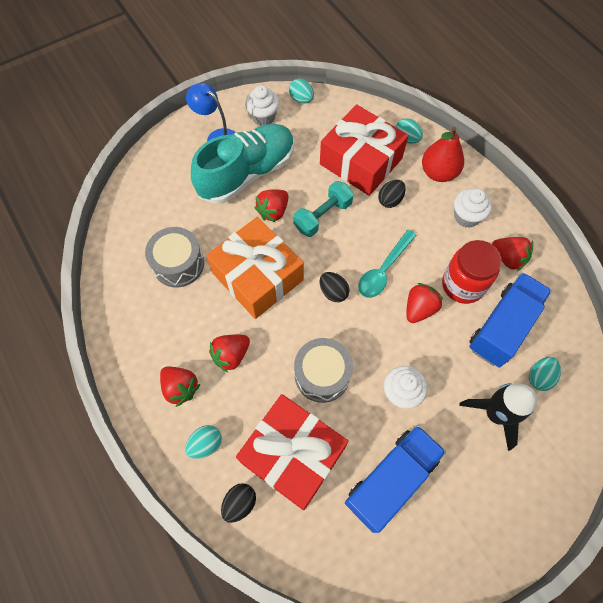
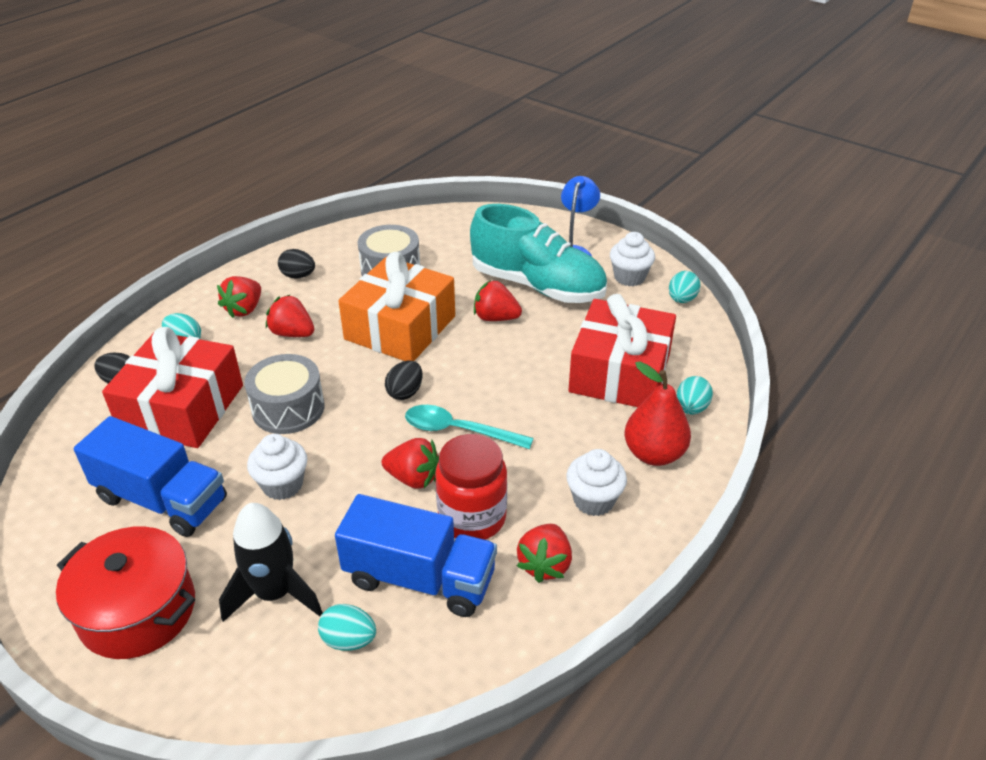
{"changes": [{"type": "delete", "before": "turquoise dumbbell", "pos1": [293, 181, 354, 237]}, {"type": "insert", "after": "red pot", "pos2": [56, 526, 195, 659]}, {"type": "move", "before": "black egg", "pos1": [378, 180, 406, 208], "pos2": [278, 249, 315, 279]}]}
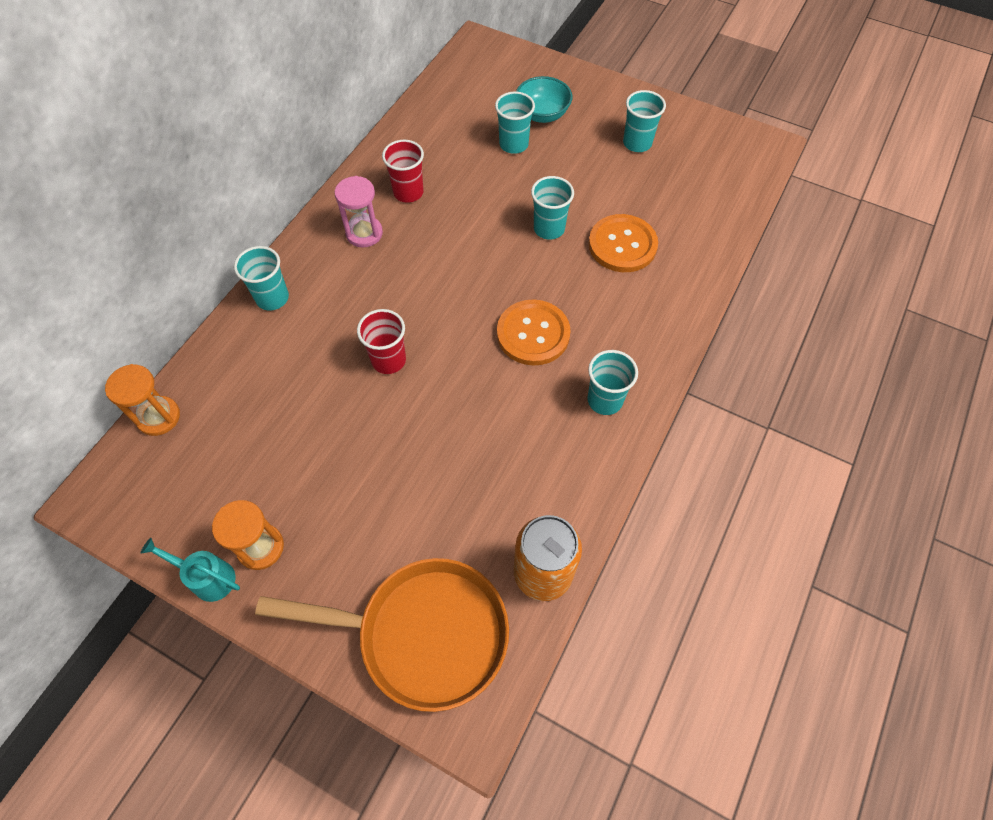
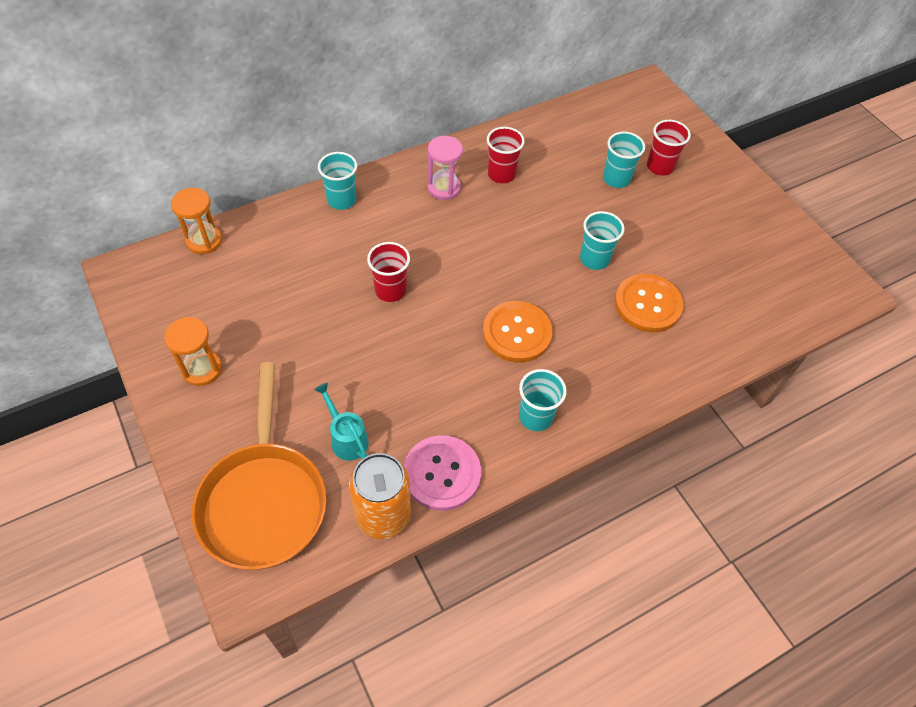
{"changes": [{"type": "delete", "before": "turquoise cup", "pos1": [623, 90, 666, 152]}, {"type": "insert", "after": "pink button", "pos2": [404, 435, 481, 511]}, {"type": "move", "before": "turquoise watering can", "pos1": [140, 538, 240, 602], "pos2": [314, 383, 369, 461]}, {"type": "replace", "before": "turquoise bowl", "after": "red cup", "pos1": [516, 76, 573, 123], "pos2": [647, 120, 691, 175]}, {"type": "rotate", "before": "orange pan", "pos1": [255, 558, 509, 712], "pos2": [191, 362, 327, 570], "turn": 45}]}
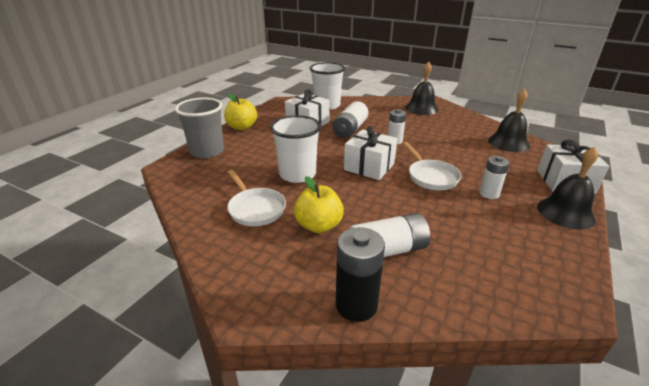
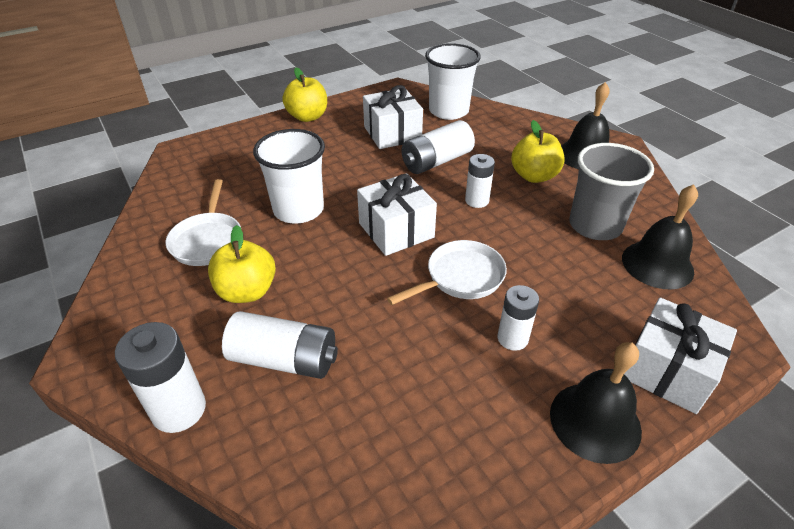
{"changes": [{"type": "insert", "after": "yellow apple", "pos2": [511, 120, 565, 183]}, {"type": "move", "before": "grey cup", "pos1": [175, 98, 224, 158], "pos2": [569, 143, 654, 240]}, {"type": "recolor", "before": "black battery", "after": "white battery", "pos1": [336, 227, 385, 322], "pos2": [115, 322, 206, 433]}, {"type": "rotate", "before": "white pan", "pos1": [403, 142, 461, 190], "pos2": [387, 240, 507, 305], "turn": -135}]}
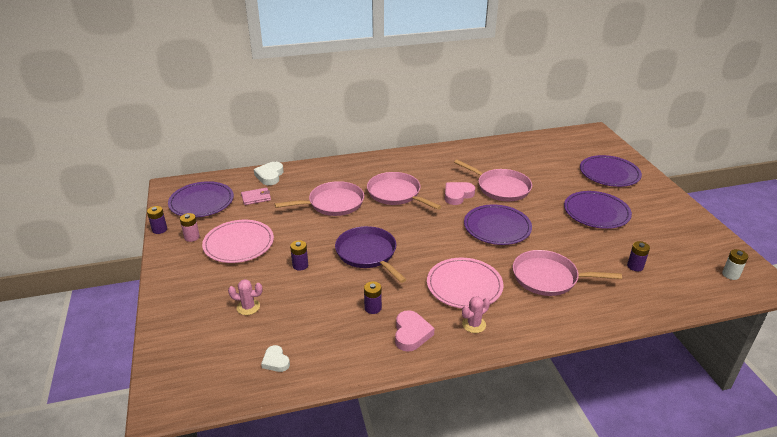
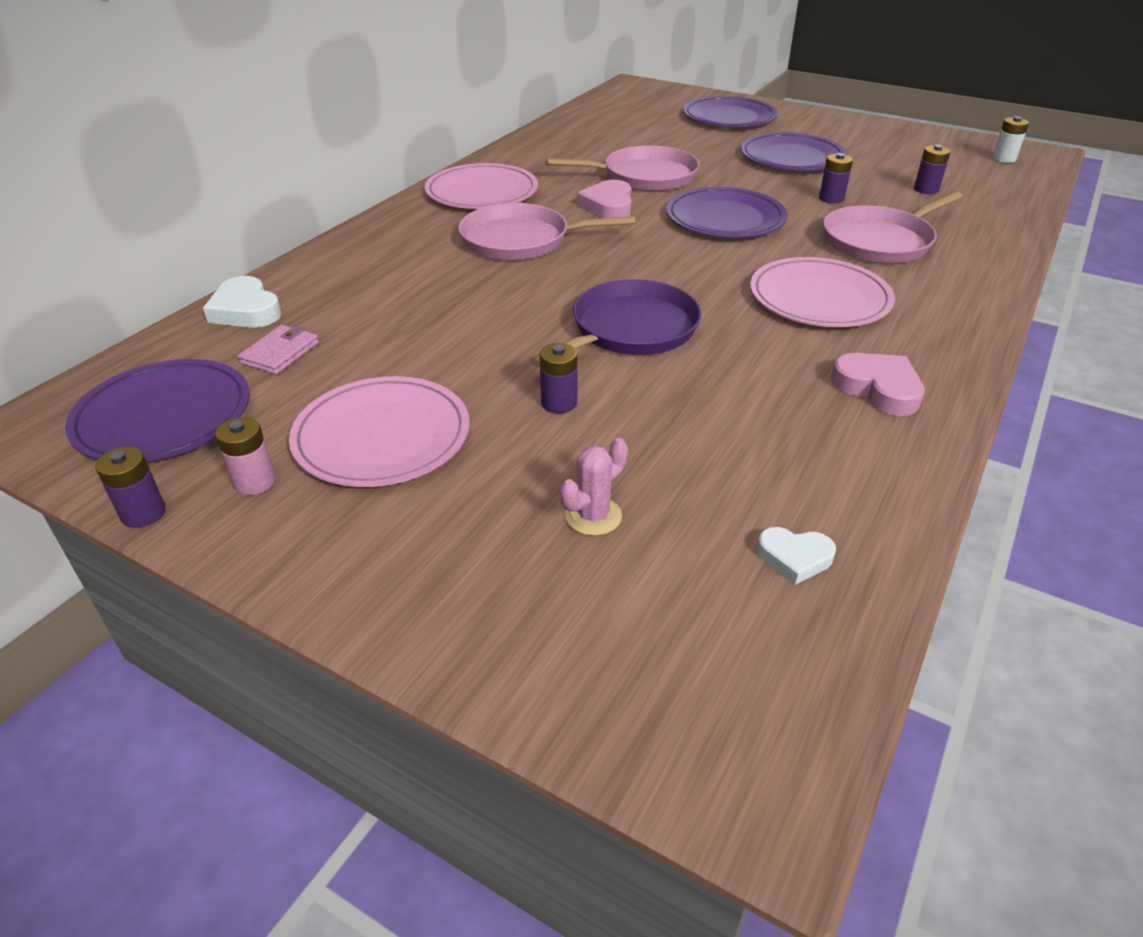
{"changes": [{"type": "delete", "before": "pink pan", "pos1": [275, 181, 364, 216]}, {"type": "delete", "before": "pink cactus", "pos1": [462, 296, 490, 333]}, {"type": "insert", "after": "pink plate", "pos2": [424, 163, 538, 209]}, {"type": "move", "before": "purple battery", "pos1": [364, 281, 382, 314], "pos2": [819, 153, 853, 204]}, {"type": "rotate", "before": "purple pan", "pos1": [335, 226, 407, 283], "pos2": [529, 279, 701, 367], "turn": 120}]}
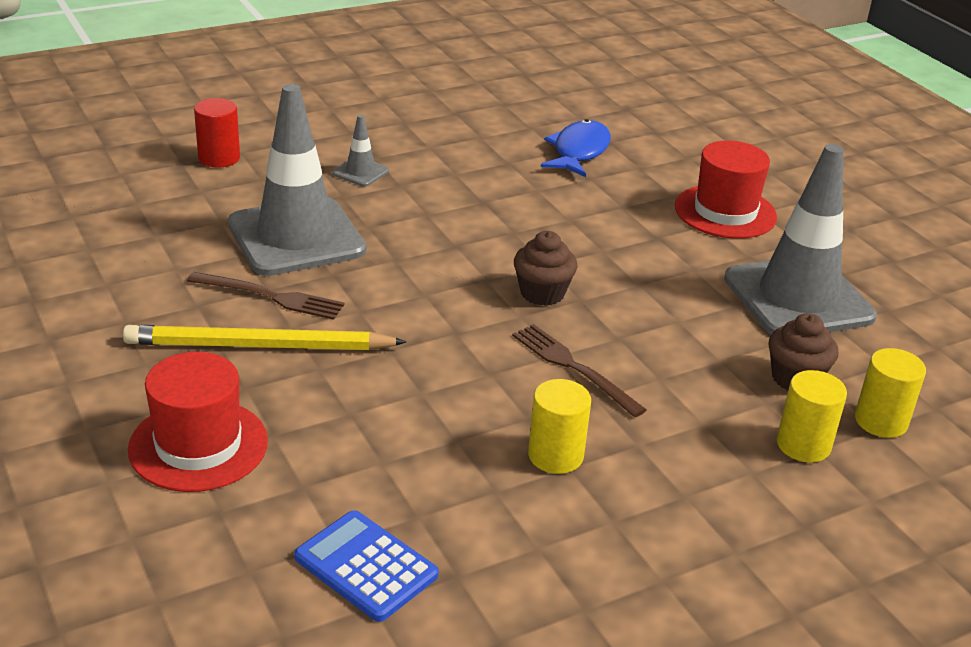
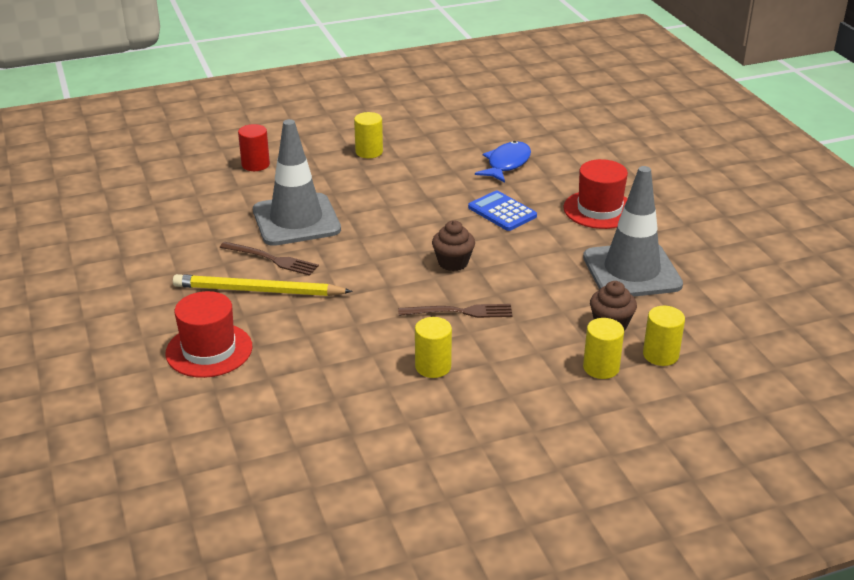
{"changes": [{"type": "delete", "before": "grey traffic cone", "pos1": [332, 115, 389, 186]}, {"type": "insert", "after": "yellow cylinder", "pos2": [354, 112, 383, 158]}, {"type": "move", "before": "blue calculator", "pos1": [294, 510, 439, 622], "pos2": [468, 191, 537, 231]}, {"type": "rotate", "before": "brown fork", "pos1": [512, 324, 647, 418], "pos2": [398, 304, 513, 318], "turn": 120}]}
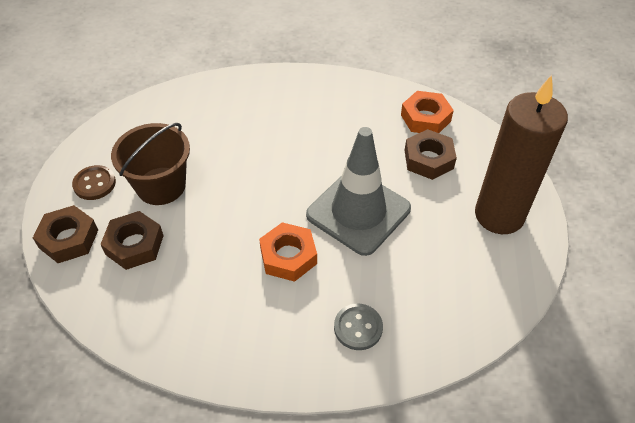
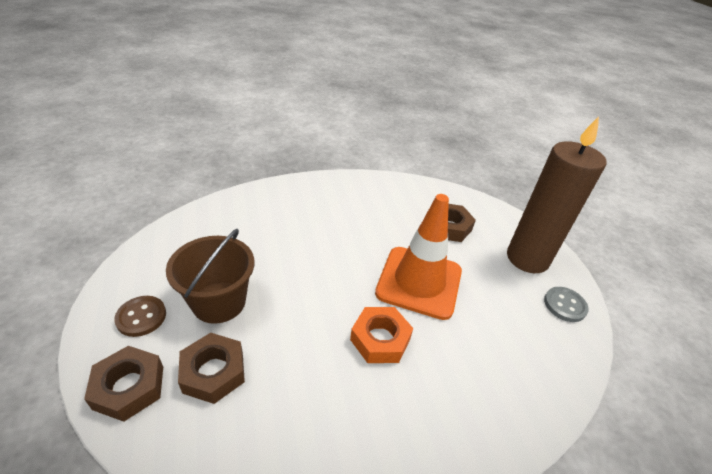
{"changes": [{"type": "delete", "before": "orange nut", "pos1": [401, 91, 454, 133]}, {"type": "move", "before": "grey button", "pos1": [334, 303, 383, 350], "pos2": [544, 287, 589, 322]}, {"type": "recolor", "before": "grey traffic cone", "after": "orange traffic cone", "pos1": [306, 127, 411, 256], "pos2": [375, 194, 462, 320]}]}
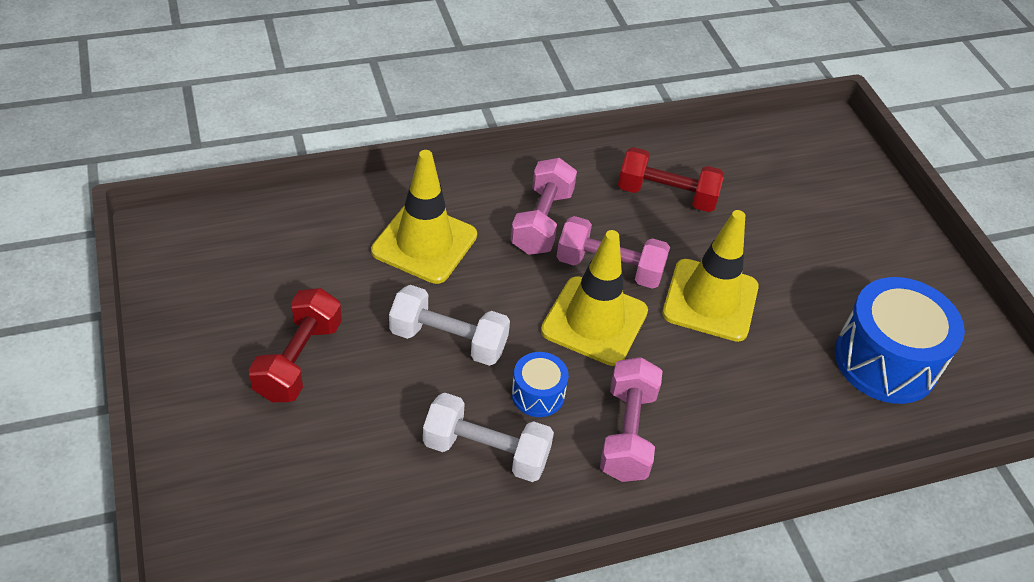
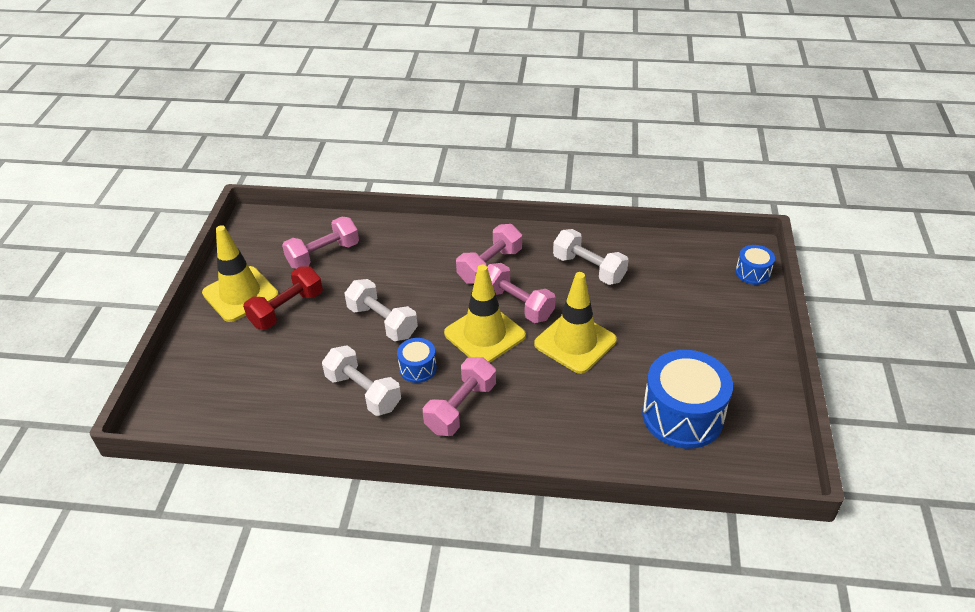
{"changes": [{"type": "insert", "after": "pink dumbbell", "pos2": [282, 217, 359, 269]}, {"type": "insert", "after": "blue drum", "pos2": [736, 245, 775, 285]}, {"type": "move", "before": "yellow traffic cone", "pos1": [371, 150, 477, 284], "pos2": [202, 225, 279, 322]}, {"type": "recolor", "before": "red dumbbell", "after": "white dumbbell", "pos1": [618, 147, 724, 212], "pos2": [553, 229, 628, 285]}]}
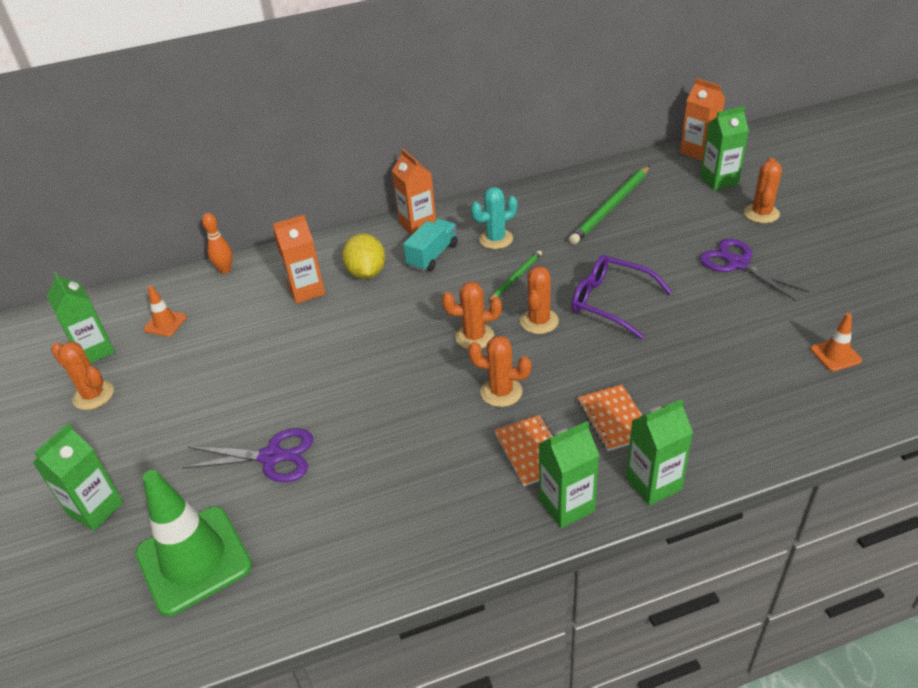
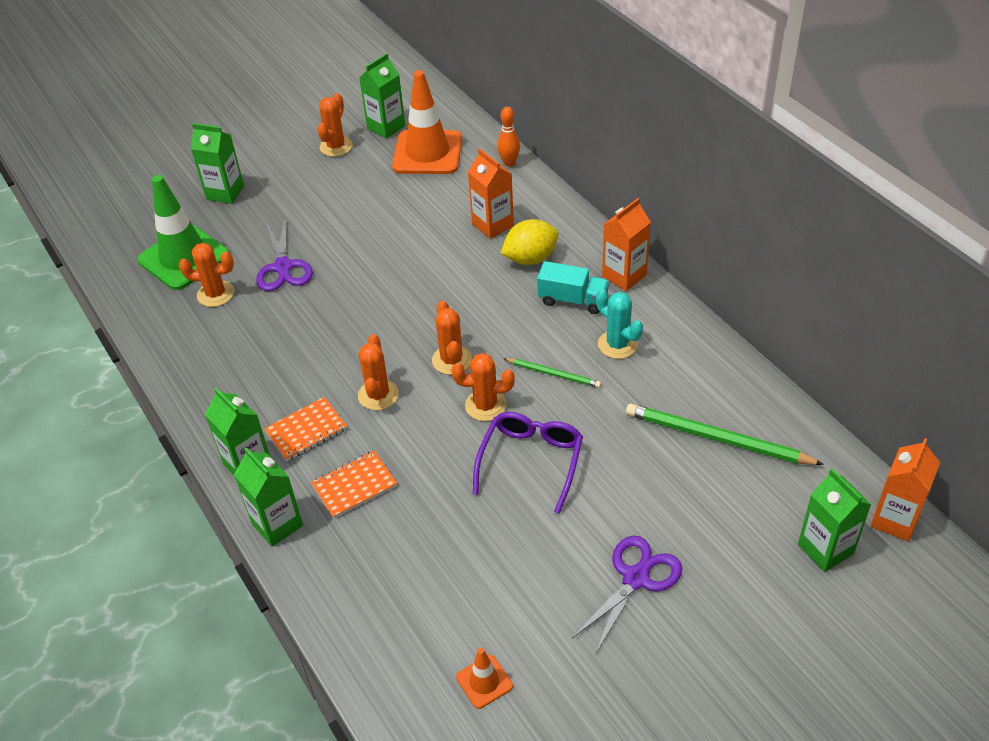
{"changes": [{"type": "move", "before": "orange cactus", "pos1": [744, 158, 782, 223], "pos2": [179, 243, 234, 307]}, {"type": "resize", "before": "orange traffic cone", "pos1": [143, 285, 187, 337], "pos2": [392, 70, 462, 174], "scale": 2.17}]}
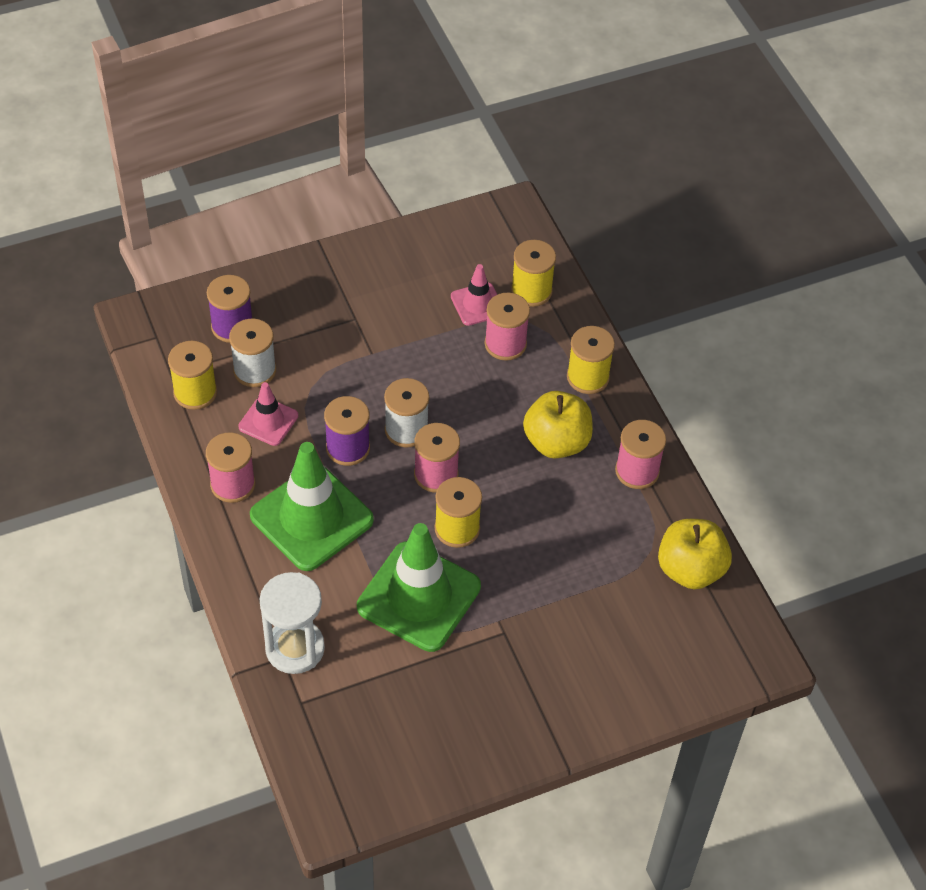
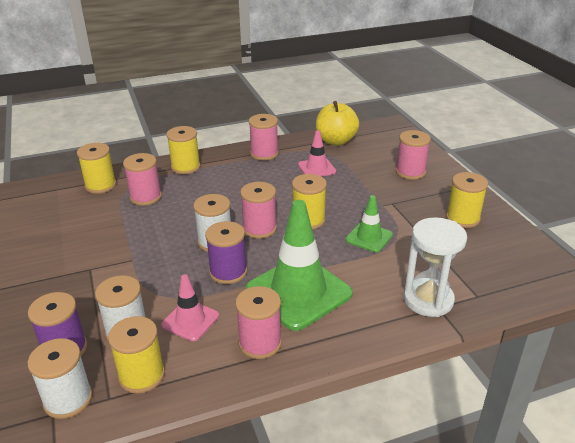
{"changes": [{"type": "delete", "before": "yellow apple", "pos1": [523, 391, 593, 459]}, {"type": "insert", "after": "white spool", "pos2": [28, 338, 93, 419]}, {"type": "insert", "after": "pink spool", "pos2": [396, 130, 431, 180]}, {"type": "insert", "after": "yellow spool", "pos2": [446, 172, 488, 228]}, {"type": "move", "before": "pink traffic cone", "pos1": [451, 264, 497, 326], "pos2": [298, 131, 336, 177]}, {"type": "resize", "before": "green traffic cone", "pos1": [357, 523, 481, 652], "pos2": [346, 195, 393, 252], "scale": 0.51}]}
